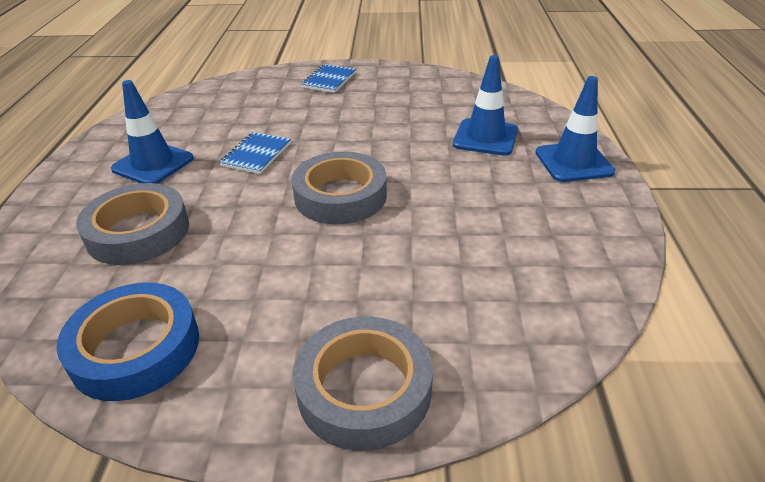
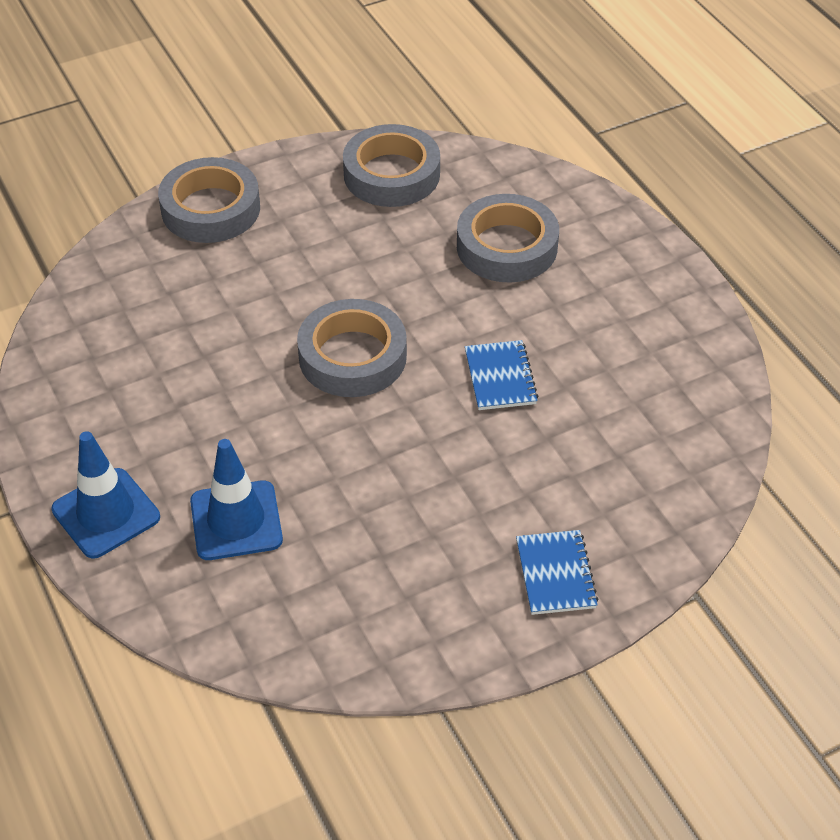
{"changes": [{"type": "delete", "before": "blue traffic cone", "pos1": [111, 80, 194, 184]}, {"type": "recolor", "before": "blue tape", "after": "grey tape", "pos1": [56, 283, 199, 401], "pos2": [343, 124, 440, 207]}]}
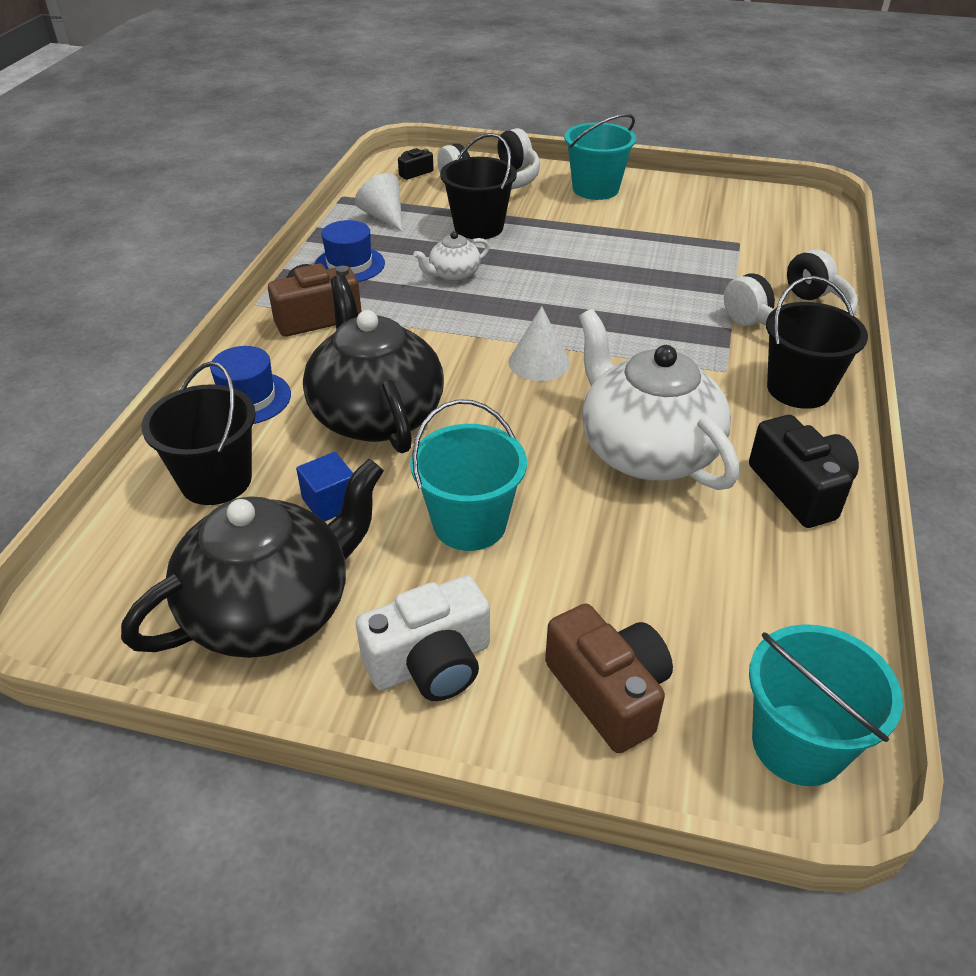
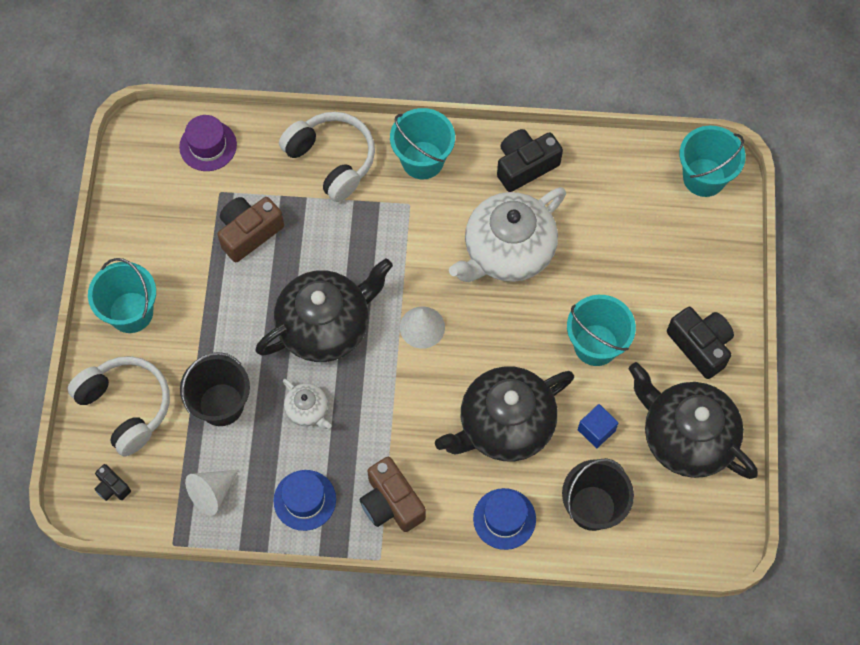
{"changes": [{"type": "insert", "after": "purple hat", "pos2": [179, 115, 237, 171]}, {"type": "insert", "after": "black teapot", "pos2": [255, 258, 393, 362]}, {"type": "move", "before": "brown camera", "pos1": [545, 603, 673, 753], "pos2": [218, 197, 284, 262]}, {"type": "recolor", "before": "white camera", "after": "black camera", "pos1": [356, 575, 490, 701], "pos2": [667, 307, 734, 379]}, {"type": "recolor", "before": "black bucket", "after": "turquoise bucket", "pos1": [766, 276, 868, 409], "pos2": [390, 108, 455, 179]}]}
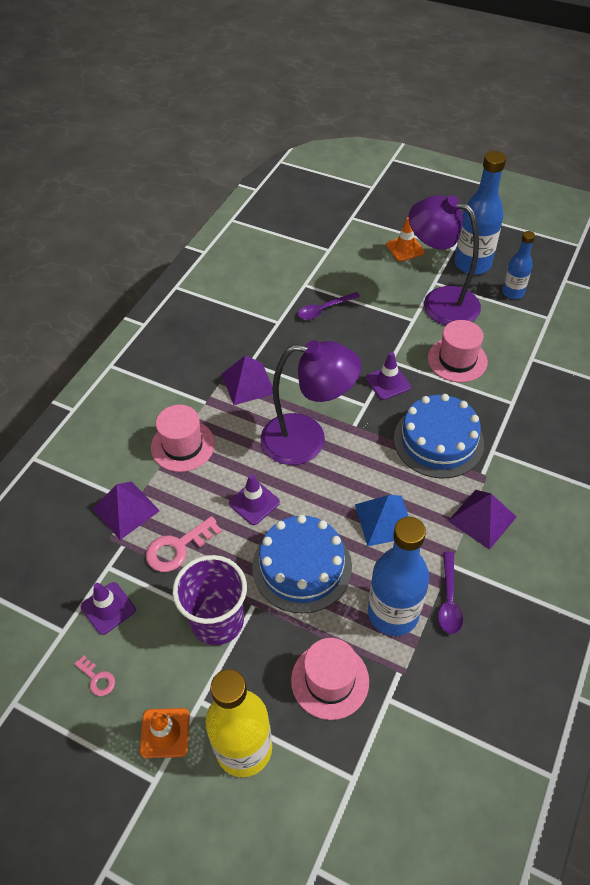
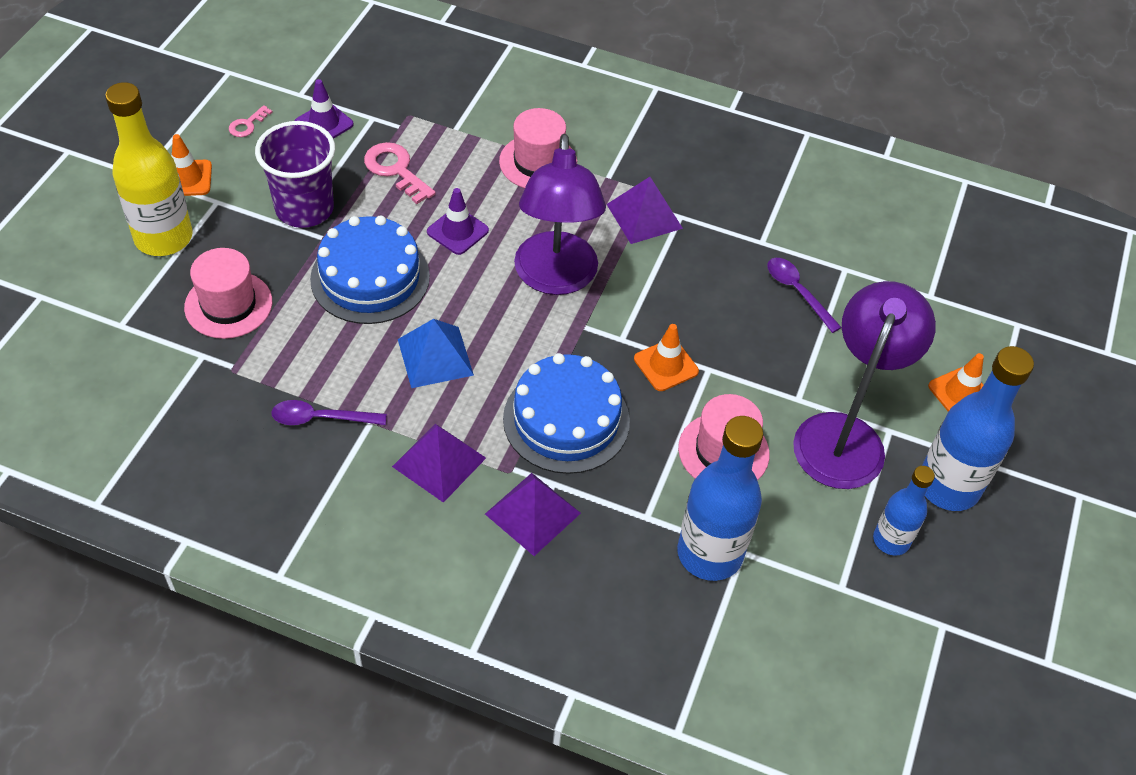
{"changes": [{"type": "move", "before": "purple pyramid", "pos1": [93, 481, 160, 540], "pos2": [485, 473, 581, 556]}, {"type": "move", "before": "blue bottle", "pos1": [368, 517, 429, 636], "pos2": [677, 416, 763, 581]}, {"type": "recolor", "before": "purple traffic cone", "after": "orange traffic cone", "pos1": [366, 352, 411, 400], "pos2": [634, 324, 699, 391]}]}
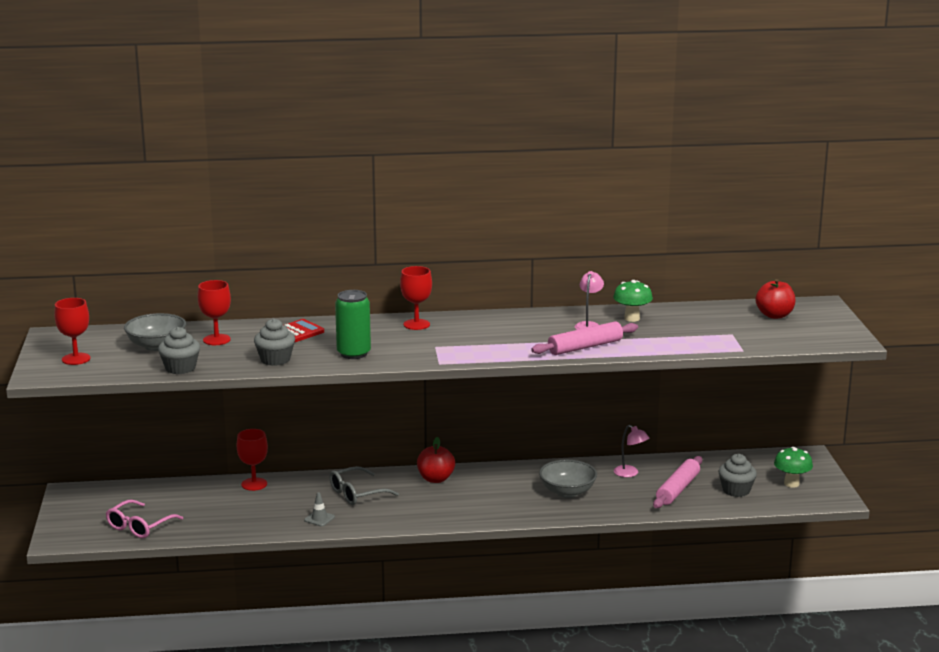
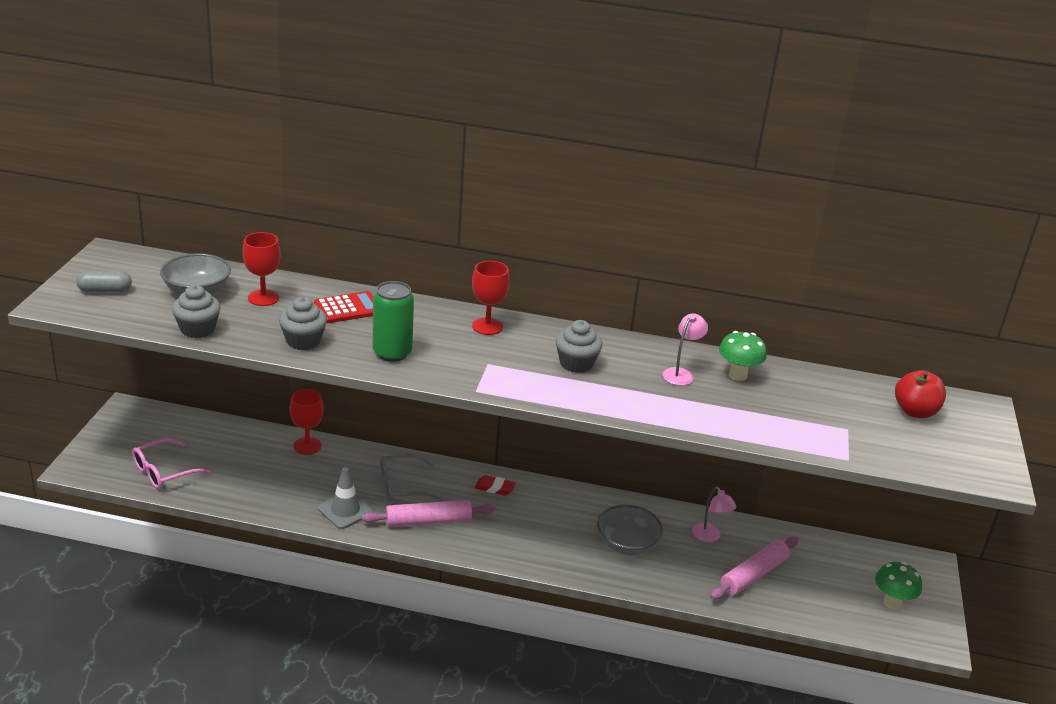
{"changes": [{"type": "move", "before": "pink rolling pin", "pos1": [531, 321, 638, 355], "pos2": [362, 500, 495, 527]}, {"type": "move", "before": "grey cupcake", "pos1": [719, 454, 757, 497], "pos2": [556, 320, 602, 373]}, {"type": "replace", "before": "red goblet", "after": "grey capsule", "pos1": [54, 298, 91, 365], "pos2": [76, 271, 132, 292]}, {"type": "replace", "before": "red apple", "after": "red eraser", "pos1": [417, 437, 455, 483], "pos2": [474, 475, 516, 496]}, {"type": "resize", "before": "grey traffic cone", "pos1": [304, 492, 335, 526], "pos2": [318, 467, 373, 529], "scale": 1.64}]}
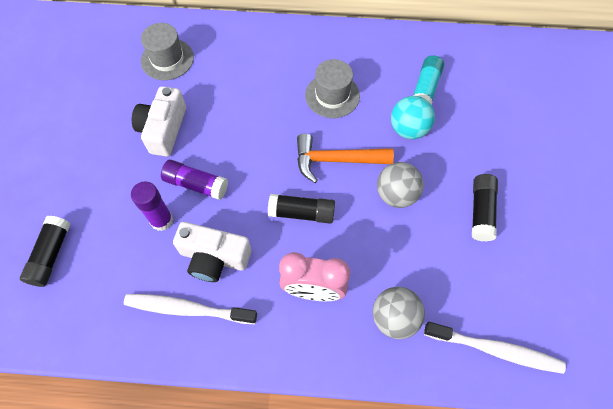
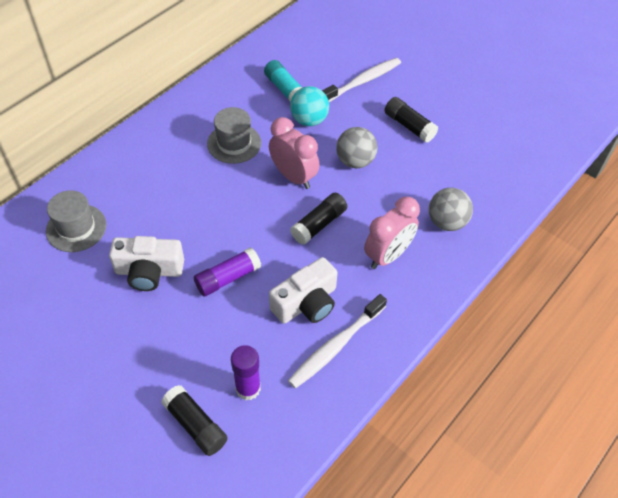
{"changes": [{"type": "move", "before": "purple glue stick", "pos1": [131, 181, 173, 231], "pos2": [231, 345, 261, 400]}, {"type": "move", "before": "white toothbrush", "pos1": [424, 322, 566, 374], "pos2": [322, 58, 401, 102]}, {"type": "replace", "before": "orange hammer", "after": "pink clock", "pos1": [297, 133, 394, 183], "pos2": [269, 117, 319, 189]}, {"type": "rotate", "before": "white camera", "pos1": [132, 86, 186, 157], "pos2": [109, 236, 184, 291], "turn": -45}]}
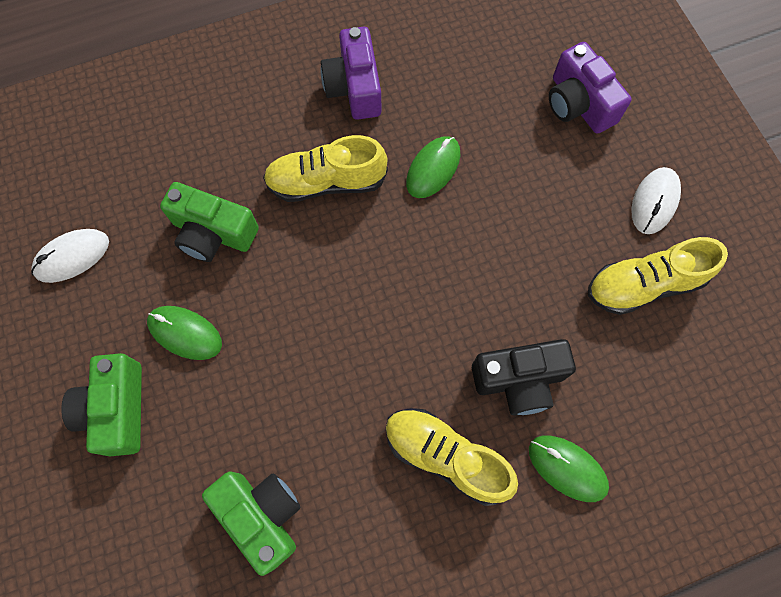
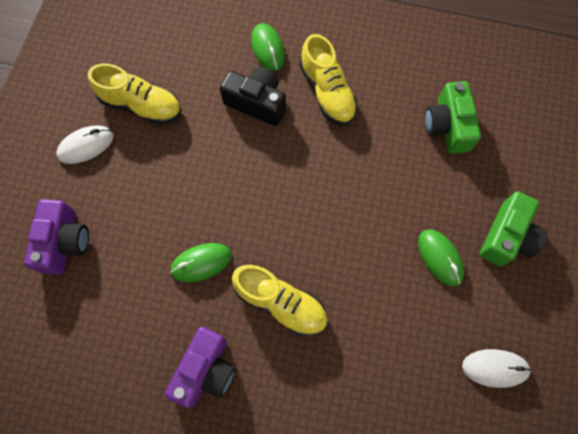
{"changes": [{"type": "delete", "before": "green camera", "pos1": [160, 182, 259, 262]}]}
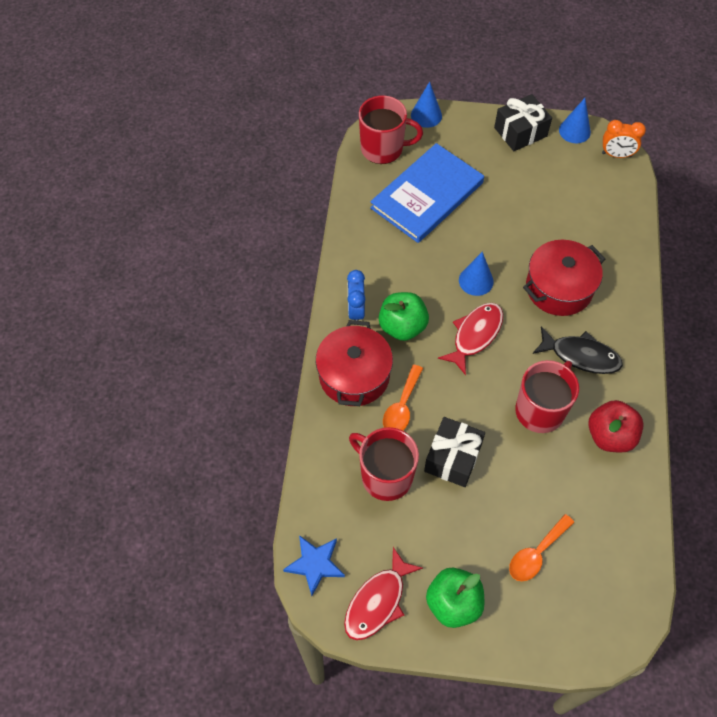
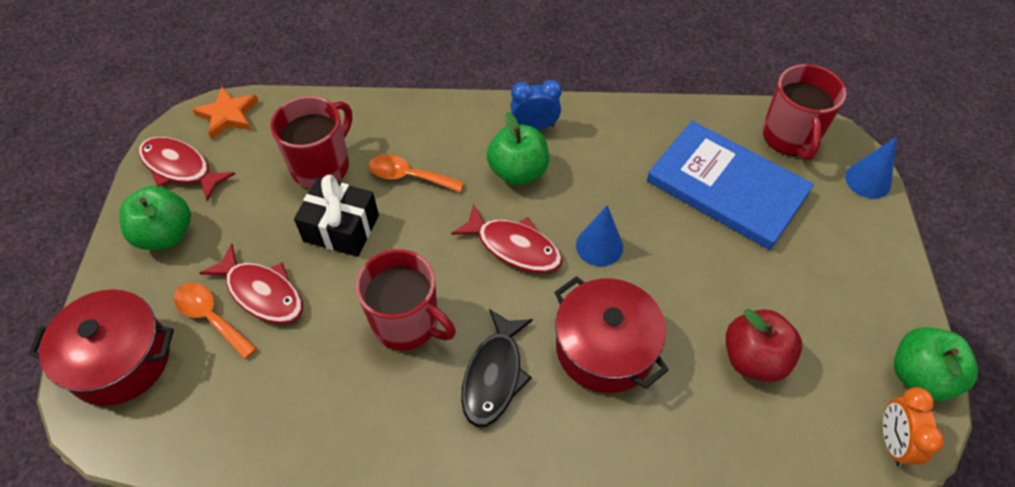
{"changes": [{"type": "delete", "before": "black gift", "pos1": [494, 94, 552, 151]}, {"type": "insert", "after": "red fish", "pos2": [200, 244, 303, 324]}, {"type": "move", "before": "red pot", "pos1": [316, 320, 393, 406], "pos2": [28, 289, 174, 406]}, {"type": "move", "before": "red apple", "pos1": [588, 400, 644, 452], "pos2": [726, 309, 802, 382]}, {"type": "replace", "before": "blue cone", "after": "green apple", "pos1": [559, 98, 591, 143], "pos2": [894, 327, 978, 401]}, {"type": "recolor", "before": "blue star", "after": "orange star", "pos1": [283, 535, 345, 596], "pos2": [192, 87, 259, 140]}]}
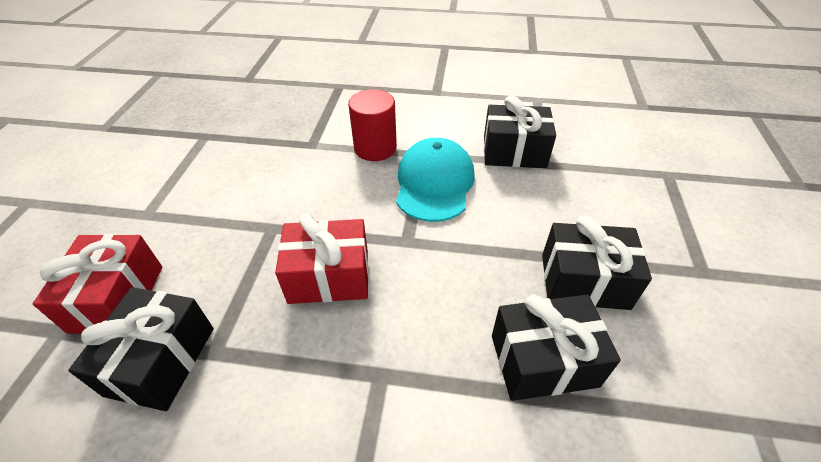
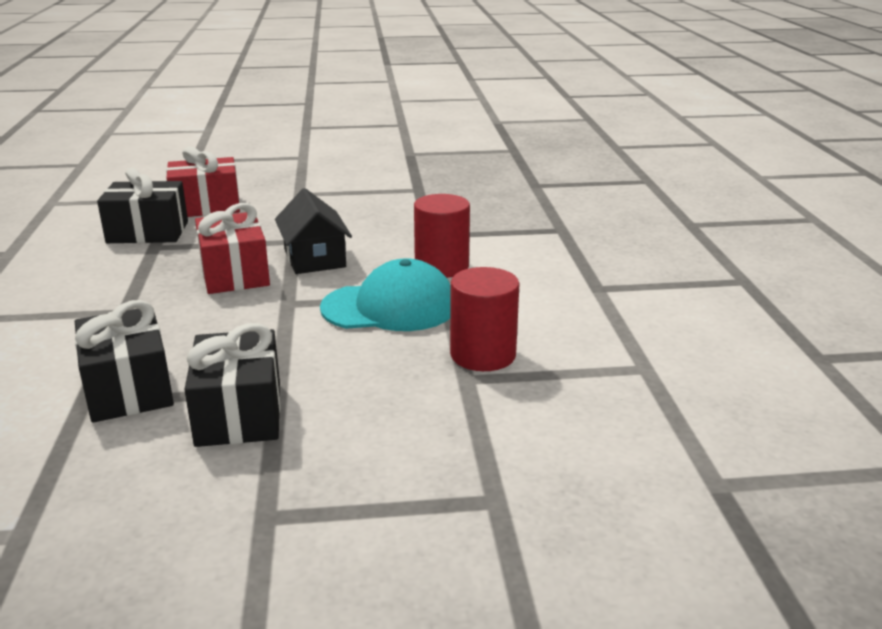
{"changes": [{"type": "insert", "after": "black house", "pos2": [275, 188, 352, 274]}, {"type": "replace", "before": "black gift", "after": "red cylinder", "pos1": [484, 95, 556, 168], "pos2": [450, 267, 520, 371]}]}
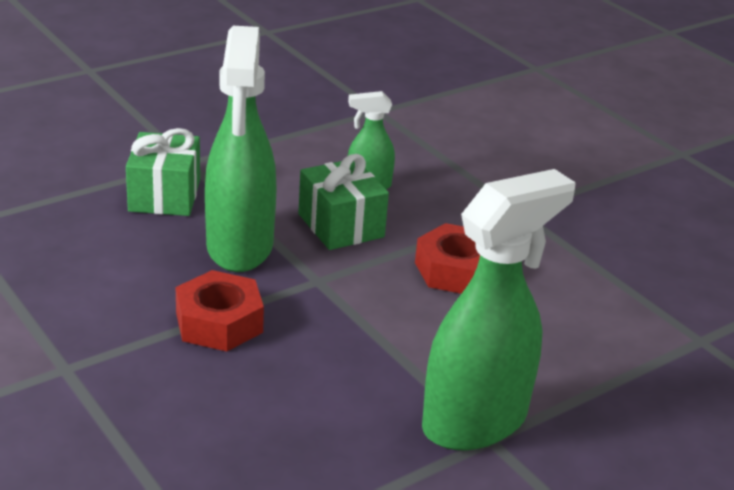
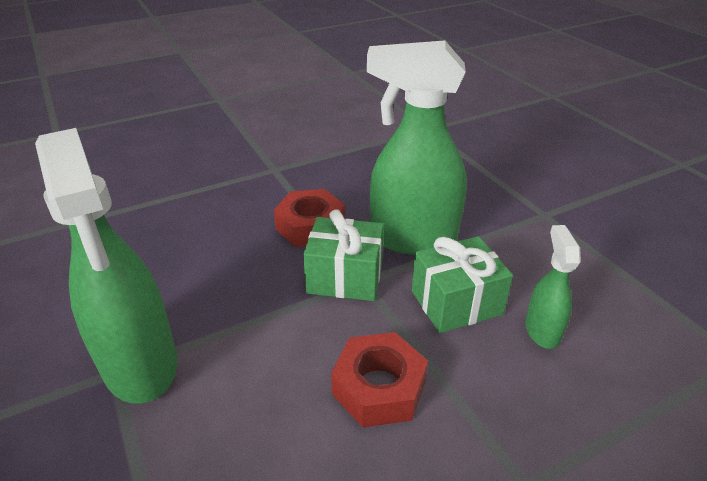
{"changes": [{"type": "move", "before": "green gift", "pos1": [126, 128, 200, 216], "pos2": [303, 209, 384, 301]}]}
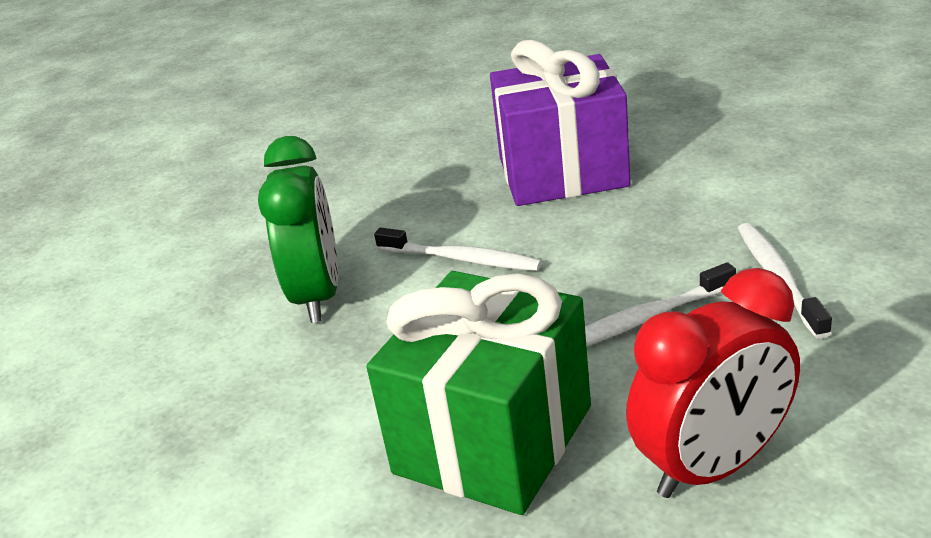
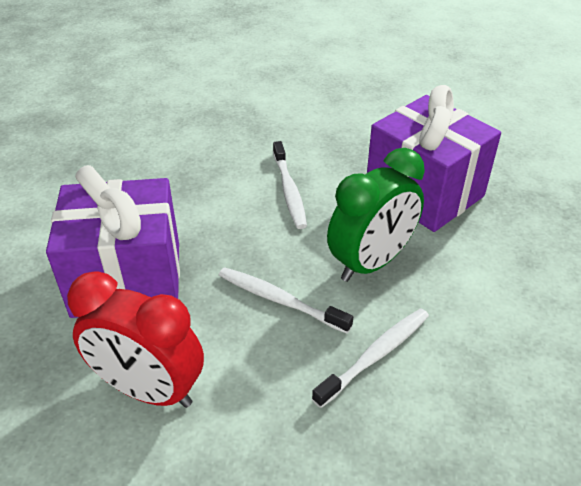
{"changes": [{"type": "move", "before": "green clock", "pos1": [258, 136, 338, 323], "pos2": [327, 148, 425, 282]}, {"type": "recolor", "before": "green gift", "after": "purple gift", "pos1": [366, 271, 591, 515], "pos2": [46, 165, 180, 318]}]}
